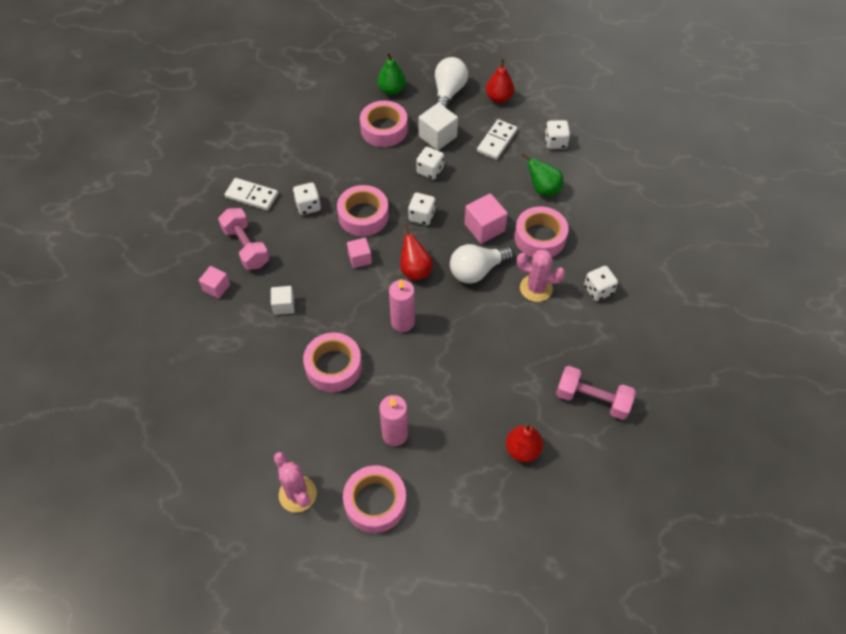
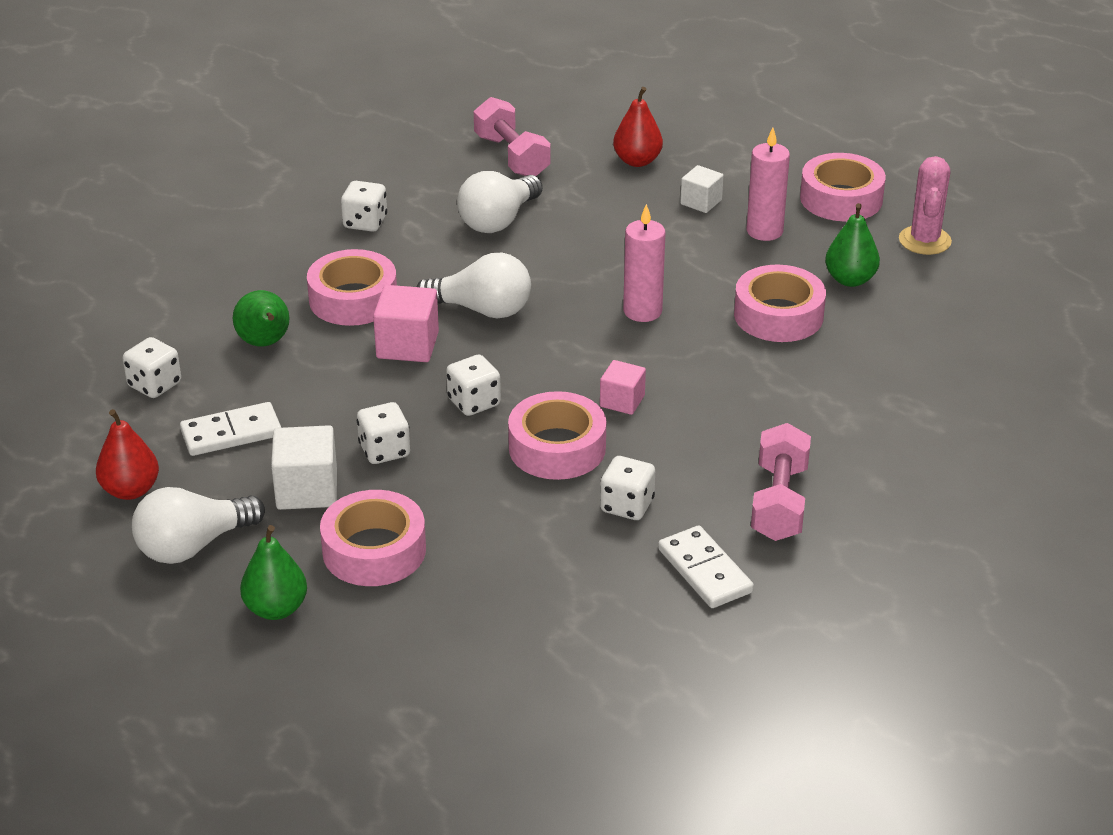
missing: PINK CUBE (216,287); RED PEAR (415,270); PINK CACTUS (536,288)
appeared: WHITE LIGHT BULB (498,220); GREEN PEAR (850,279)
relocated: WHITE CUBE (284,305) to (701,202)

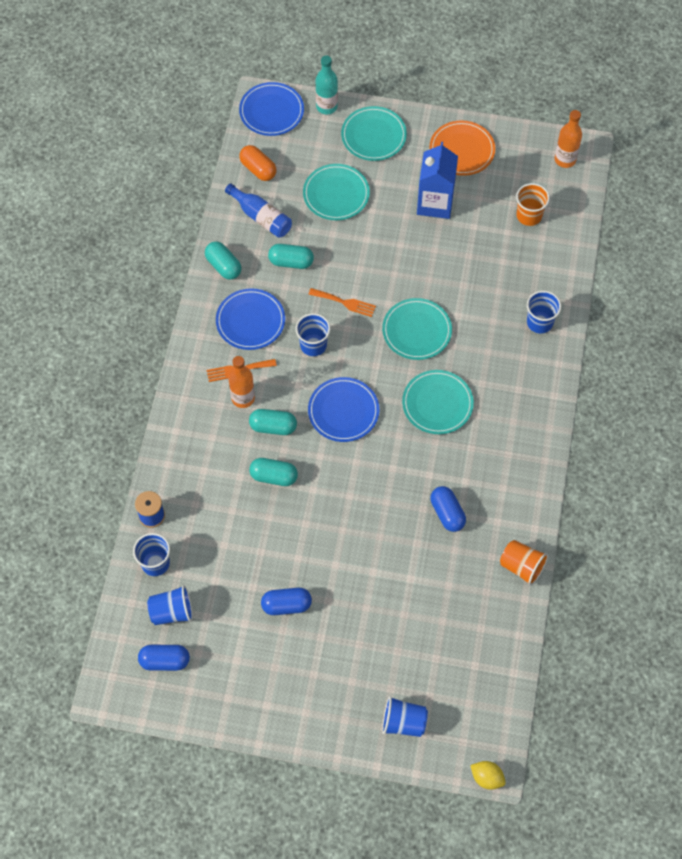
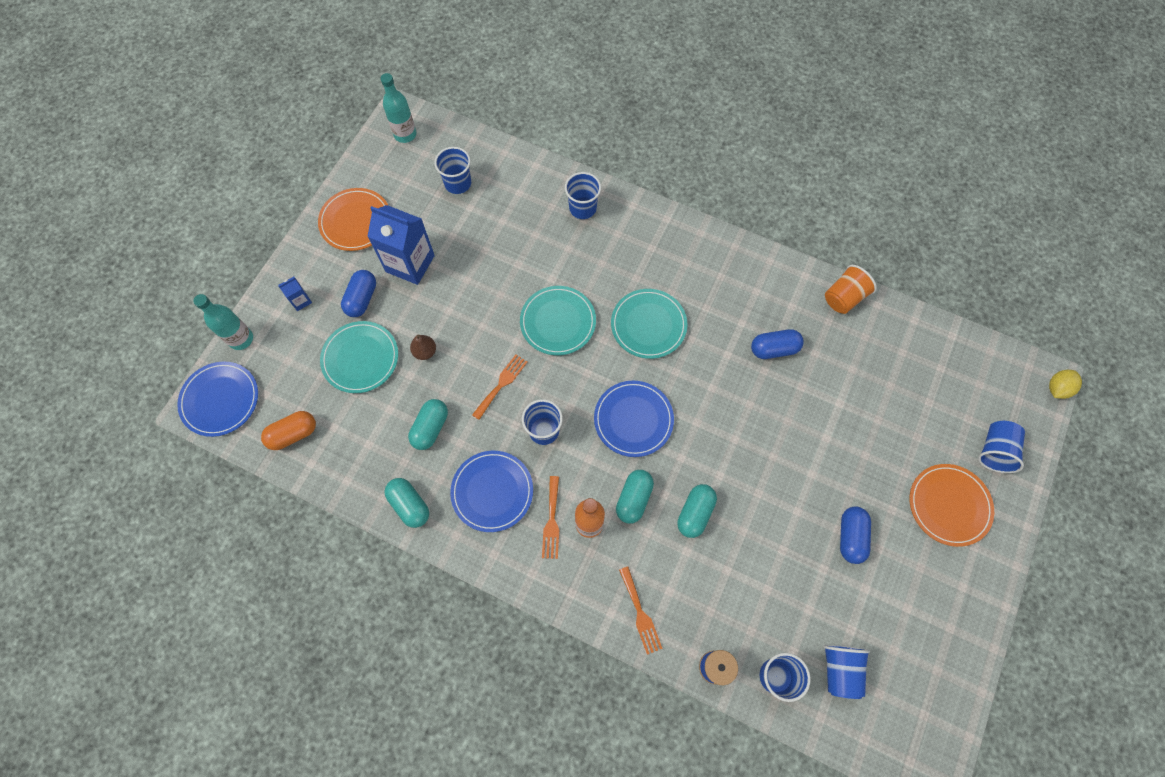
missing: BLUE BOTTLE (261,217)
appeared: BROWN PEAR (425,352); ORANGE FORK (640,613); ORANGE PLATE (949,505)
relocated: BLUE CAPSULE (165,661) to (362,299)
exchanged: TURQUOISE PLATE (373,135) to BLUE CARTON (301,301)
colour: ORANGE CUP (529,215) to BLUE CUP (458,183); ORANGE BOTTLE (565,159) to TURQUOISE BOTTLE (405,134)
spun: TURQUOISE CAPSULE (223,266) = (409,505) 75 degrees clockwise

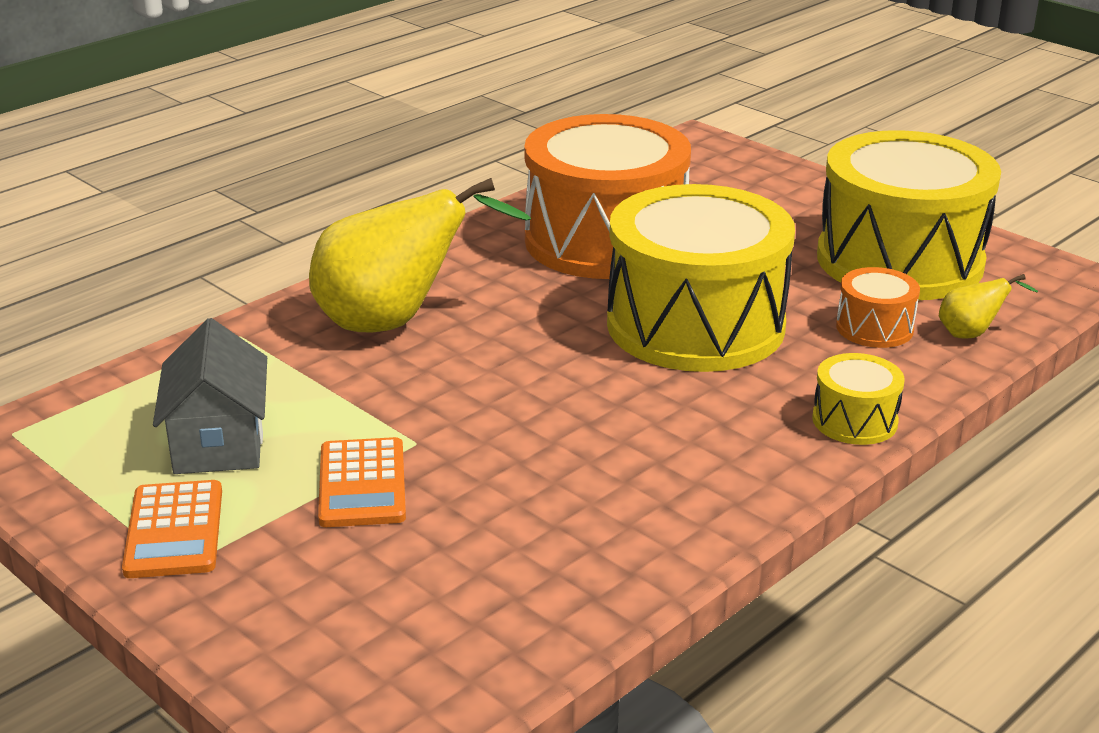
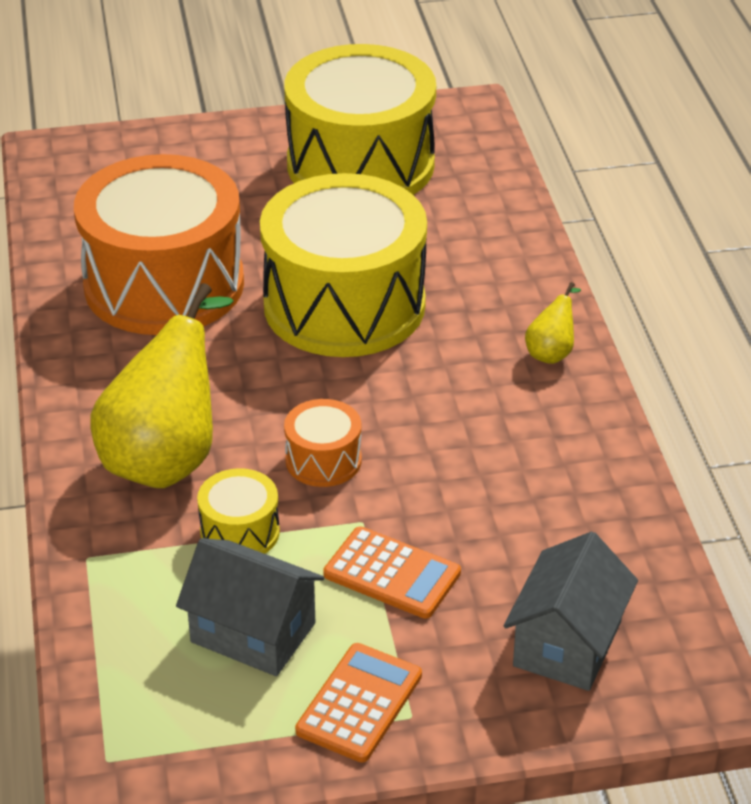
appeared: GREY HOUSE (567,644)
relocated: YELLOW DRUM (854,420) to (240,532); ORANGE DRUM (874,328) to (323,460); YELLOW PEAR (971,334) to (551,352)
spun: ORANGE CALCULATOR (174,530) = (359,703) 90 degrees counterclockwise

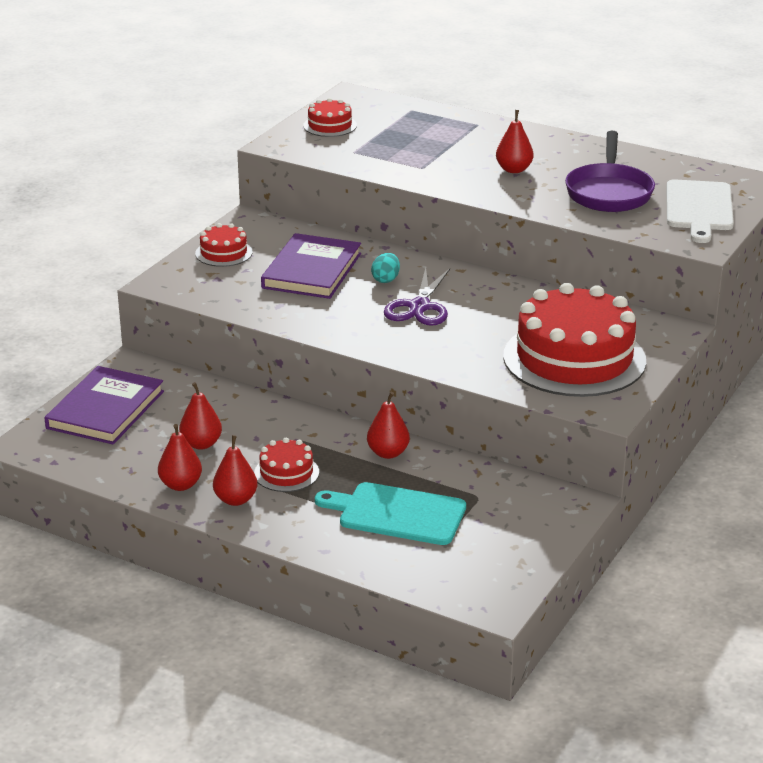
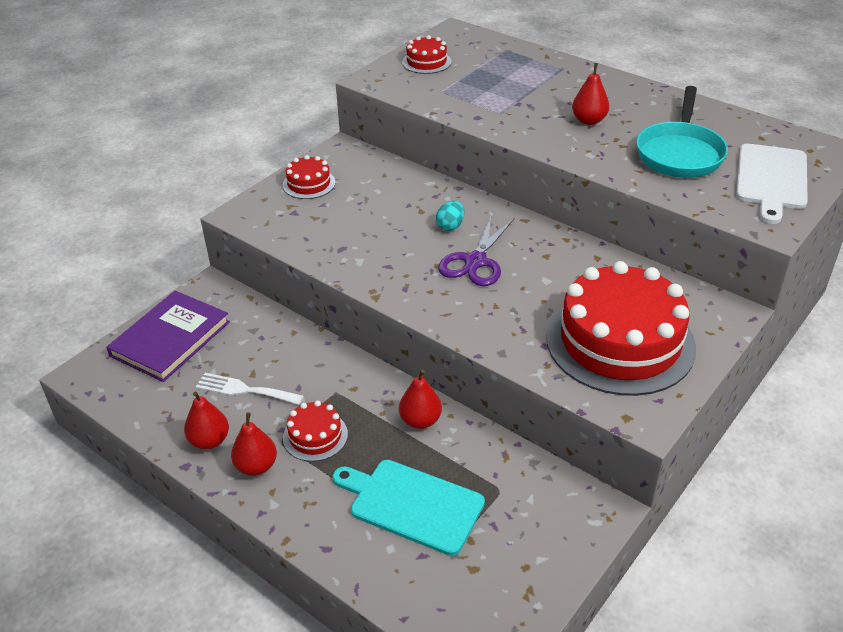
missing: PURPLE BOOK (311,271)
exchanged: RED PEAR (201,444) to WHITE FORK (244,390)
colour: PURPLE PAN (609,192) to TURQUOISE PAN (680,153)

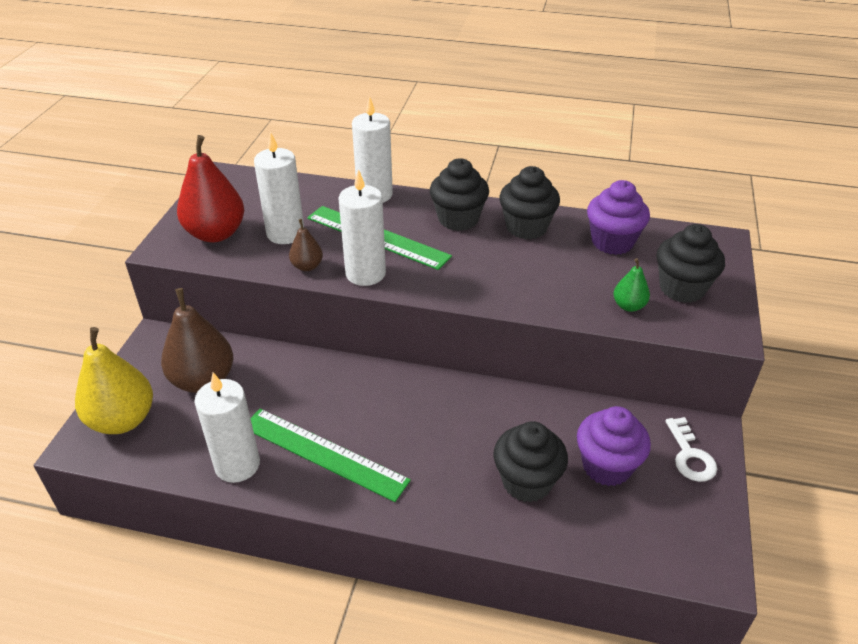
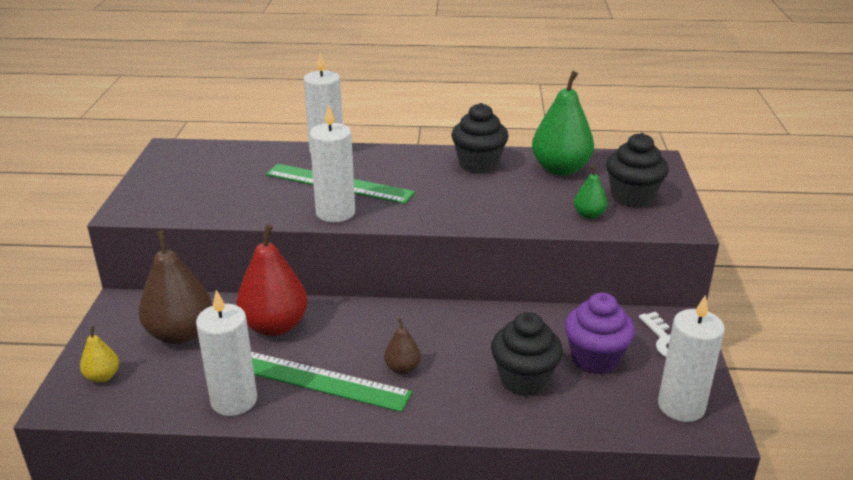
missing: BLACK CUPCAKE (458,219)
relocated: RED PEAR (216,234) to (275,326); WHITE CANDLE (285,233) to (681,406); BROWN PEAR (307,266) to (402,368)
exchanged: PURPLE CUPCAKE (612,242) to GREEN PEAR (560,169)
size: YELLOW PEAR (123,420) = (103,376) x0.49

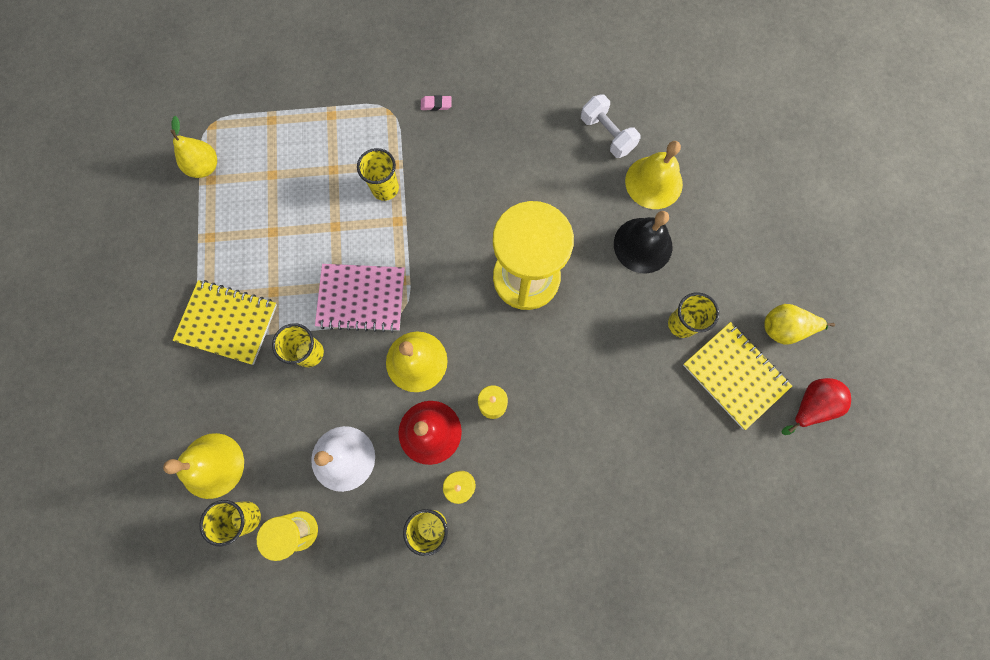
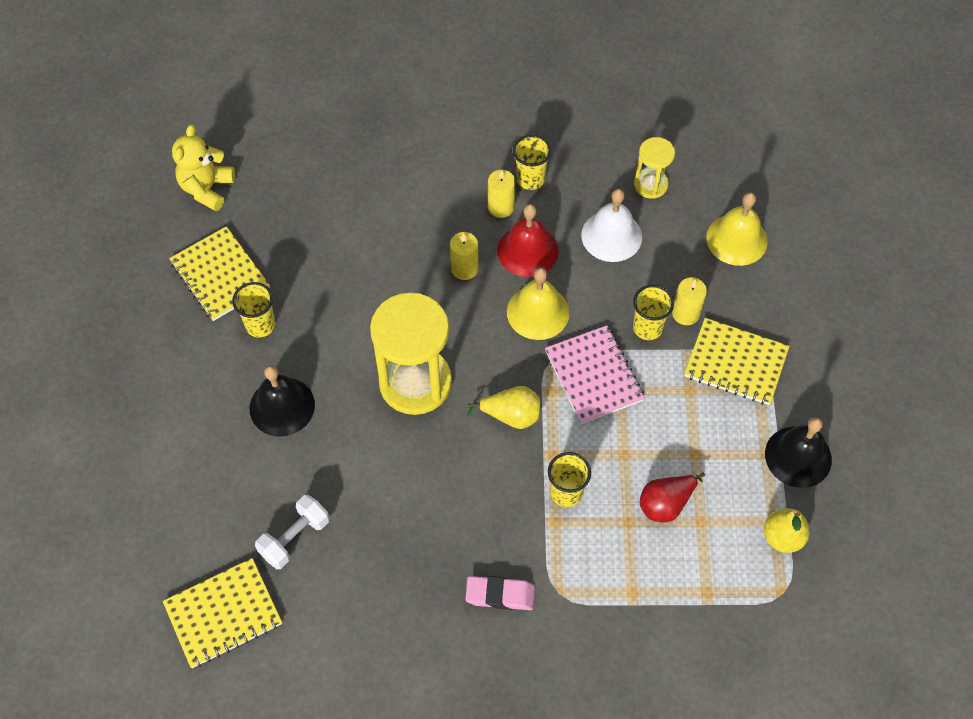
missing: YELLOW CUP (246,517); YELLOW BELL (653,182)
appeared: YELLOW NOTEBOOK (223,614); YELLOW TEDDY BEAR (207,188); YELLOW CANDLE (685,313); BLACK BELL (798,456)
relocated: YELLOW PEAR (784,328) to (511,415); RED PEAR (810,405) to (666,504)
spun: PINK NOTEBOOK (361,298) = (594,376) 60 degrees clockwise; WHITE DUMBBELL (607,134) = (295,538) 75 degrees clockwise
size: PINK ERASER (436,104) = (500,595) x1.72

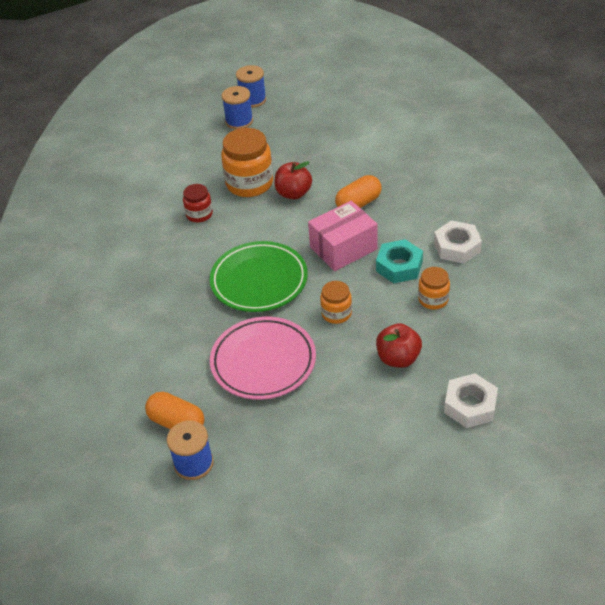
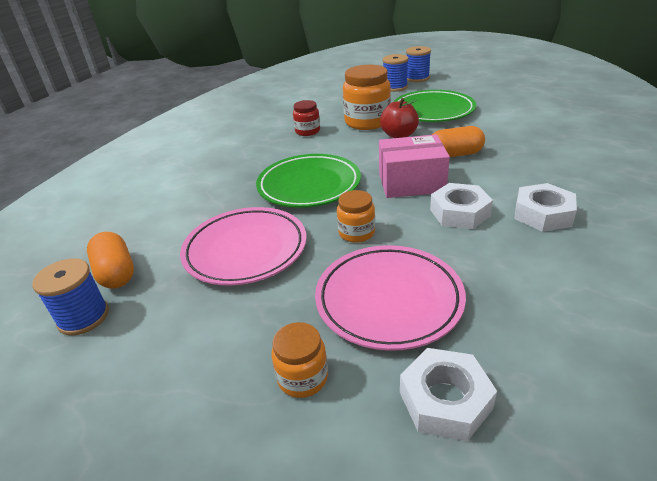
appeared: GREEN PLATE (433,111)
relocated: ORANGE JAR (433,299) to (302,378)
exchanged: RED APPLE (398,358) to PINK PLATE (388,300)
colour: TURQUOISE NUT (399,266) to WHITE NUT (459,213)

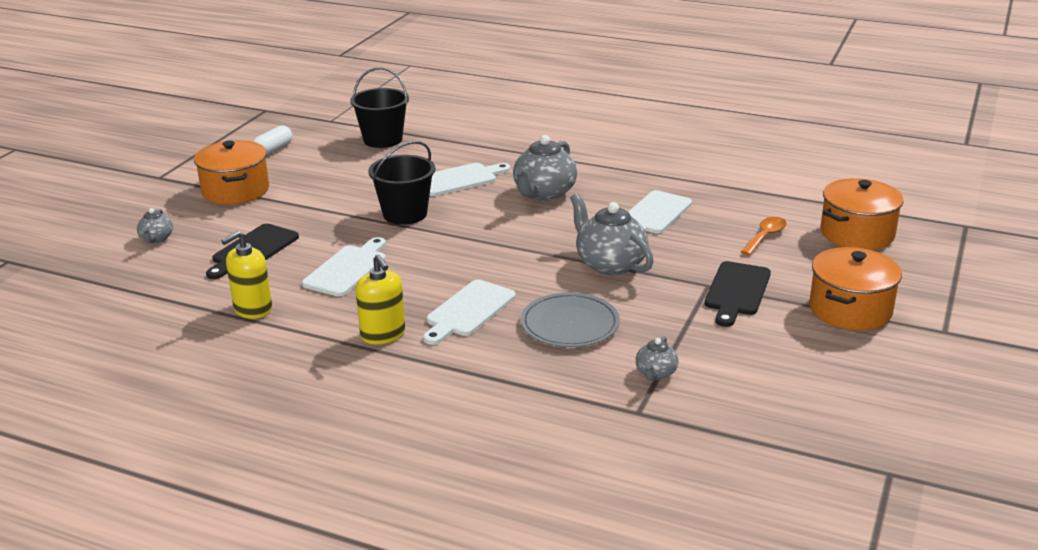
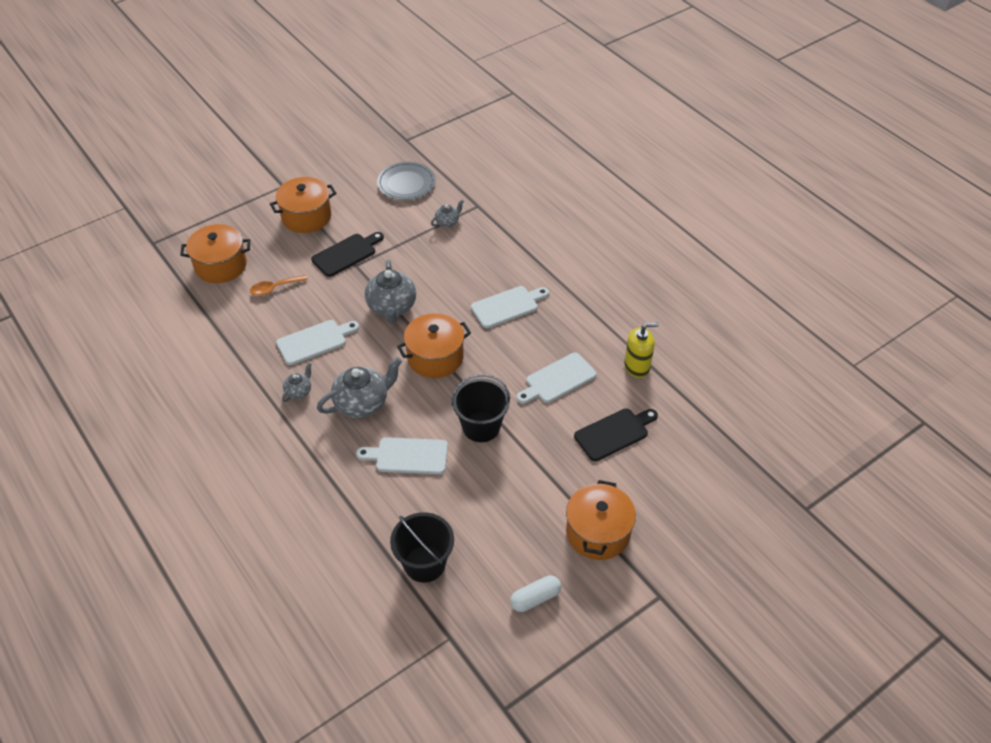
missing: YELLOW SOAP DISPENSER (383,335)
appeared: ORANGE POT (435,357)
relocated: GREY TEAPOT (156,239) to (299,391); GREY PLATE (570,324) to (406,183)

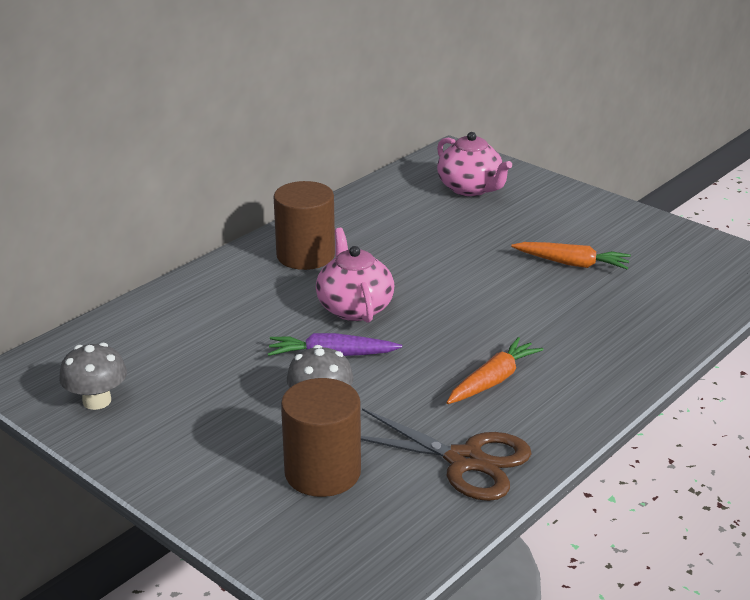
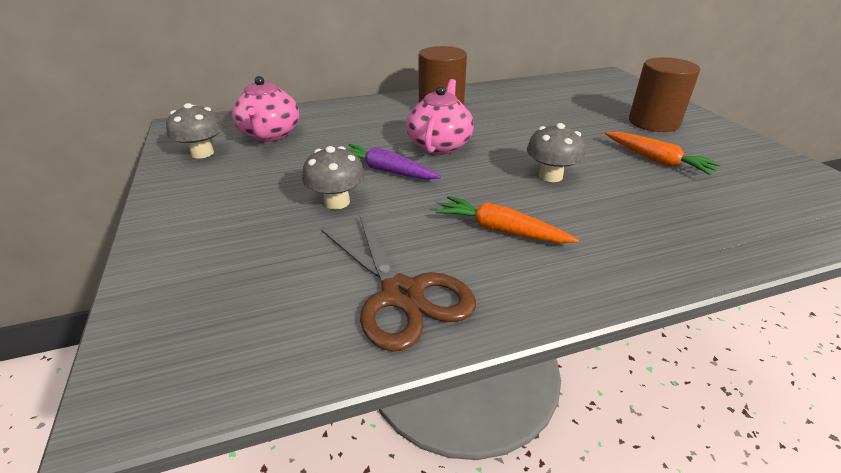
appeared: GREY MUSHROOM (550,176)
relocated: BROWN CYLINDER (322,472) to (653,122); PINK TEAPOT (470,188) to (270,135)
spun: ORANGE CARROT (493,380) = (500,230) 135 degrees counterclockwise

